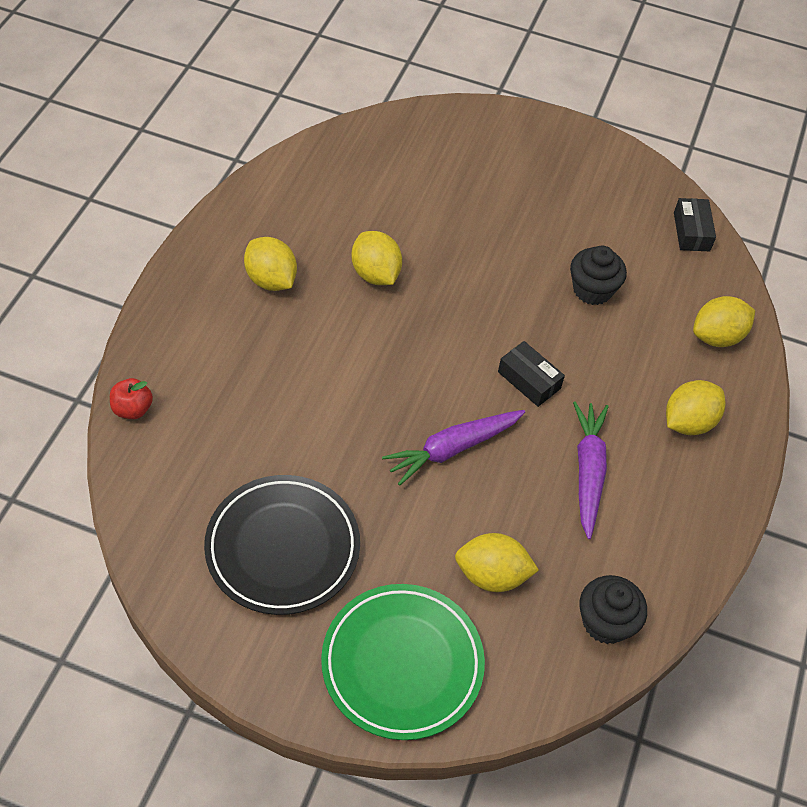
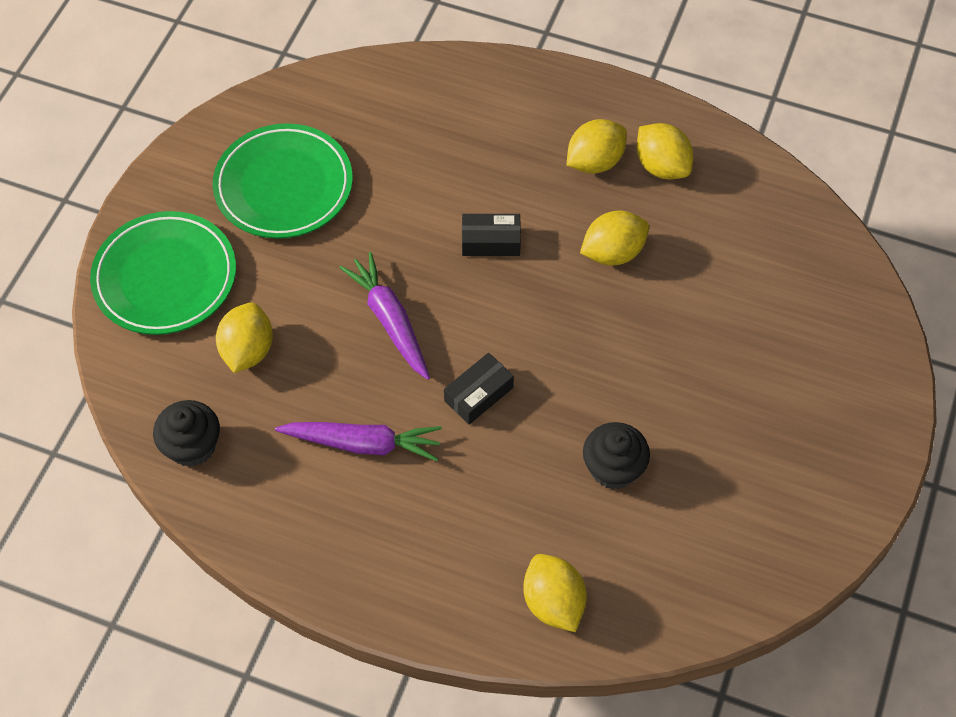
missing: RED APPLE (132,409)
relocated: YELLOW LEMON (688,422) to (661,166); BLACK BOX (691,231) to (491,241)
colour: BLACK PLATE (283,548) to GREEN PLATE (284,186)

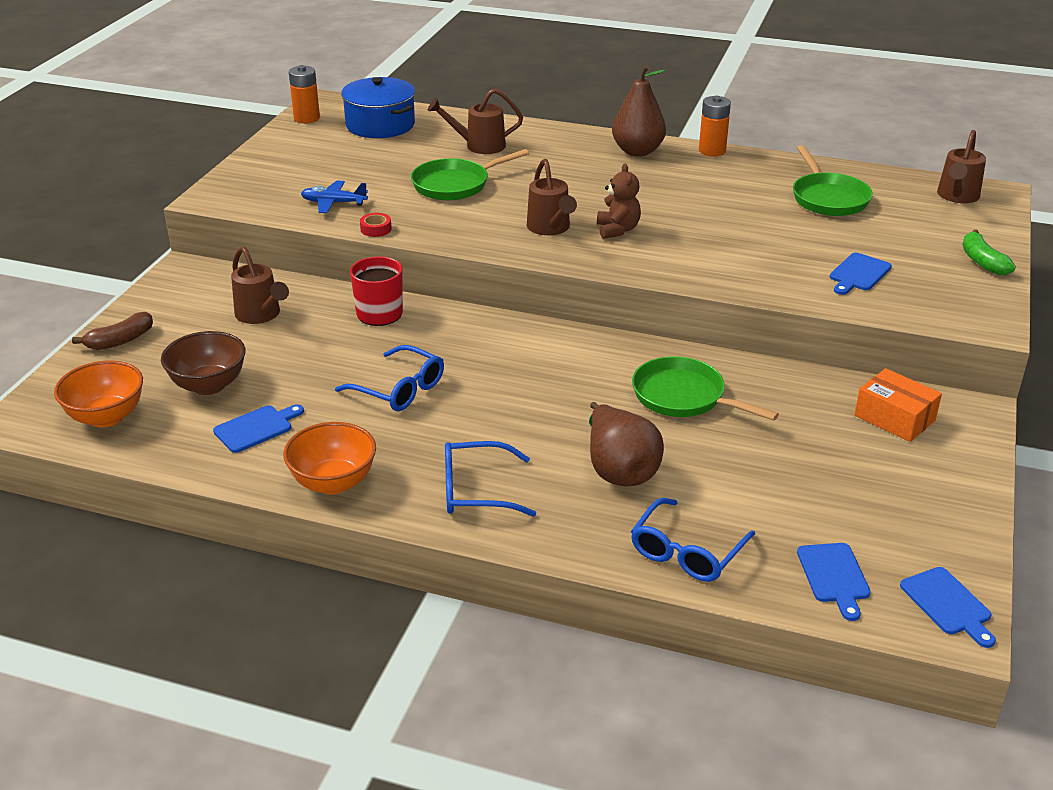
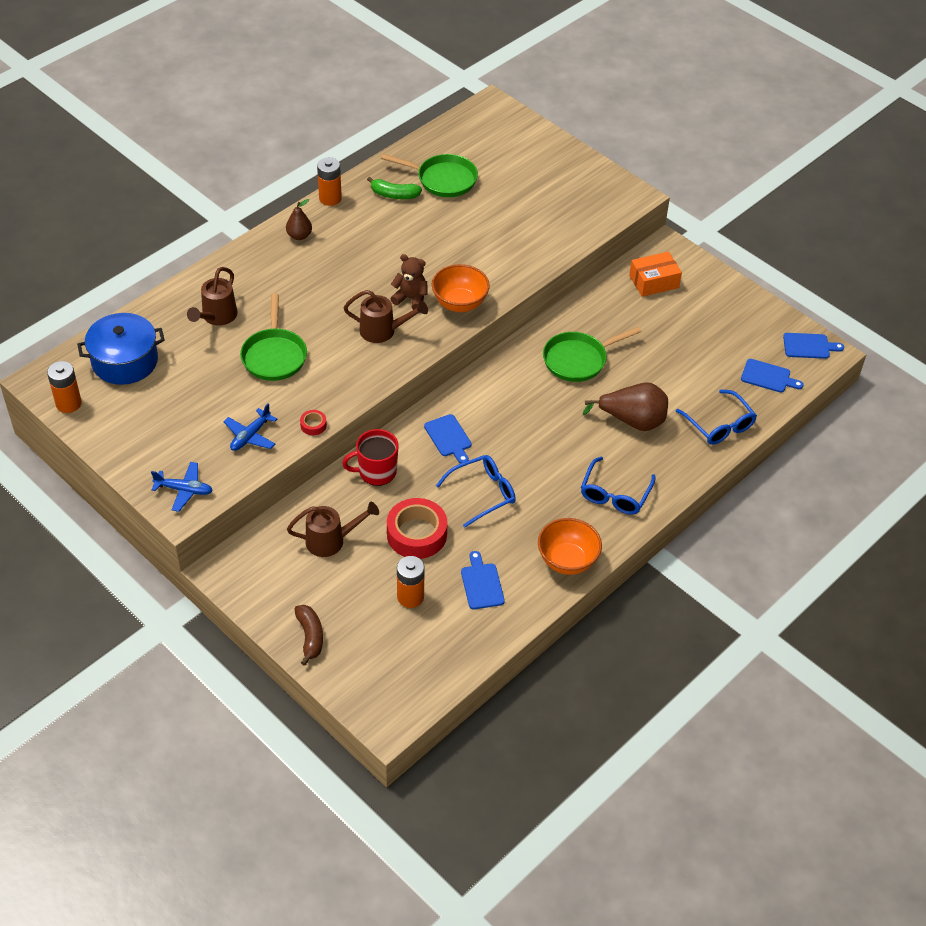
missing: BROWN WATERING CAN (957,196)
appeared: BLUE PLANE (184,490); RED TAPE (416,534)
relocated: ORANGE BOWL (106,417) to (459,303); BLUE CUTTING BOARD (858,274) to (449,438); GREEN BANANA (982,261) to (394,195)
exchanged: BROWN BOWL (209,385) to ORANGE BATTERY (410,597)
size: BROWN PEAR (637,151) = (299,236) x0.57

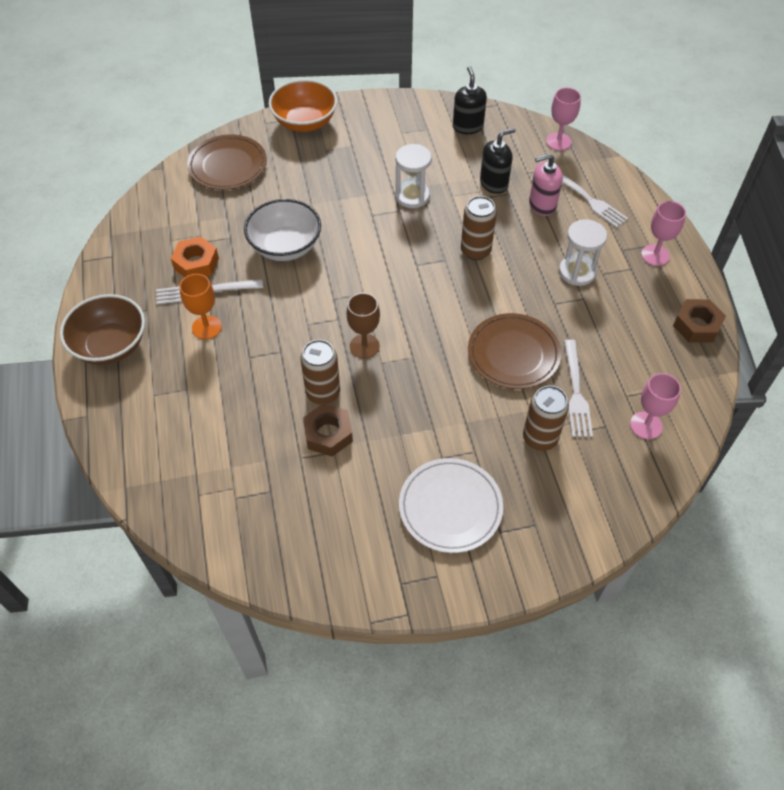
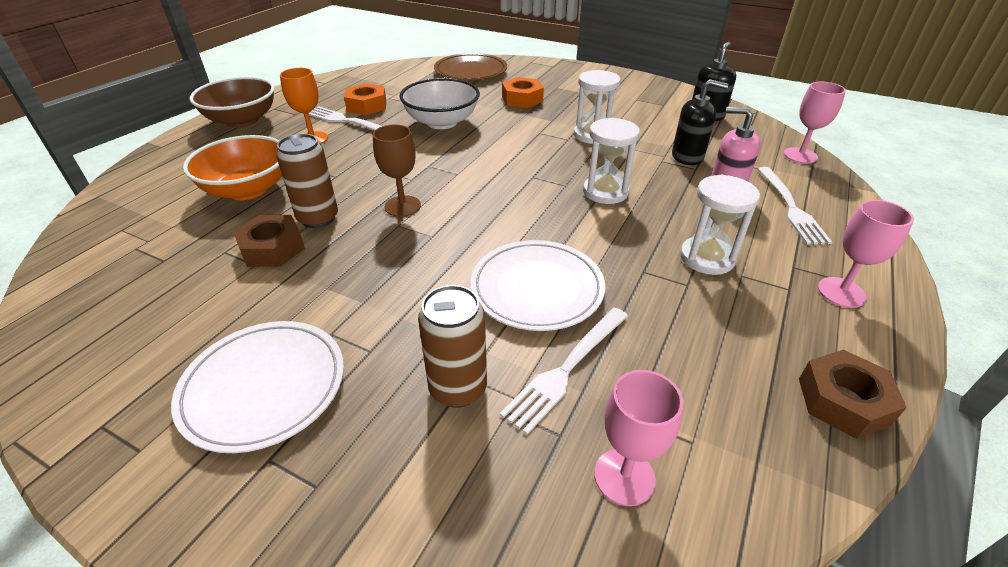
appeared: ORANGE NUT (522,99)
relocated: ORANGE BOWL (305,122) to (248,190)
exchanged: BROWN CAN (475,251) to WHITE HOURGLASS (605,192)
colour: BROWN PLATE (513,354) to WHITE PLATE (537,288)

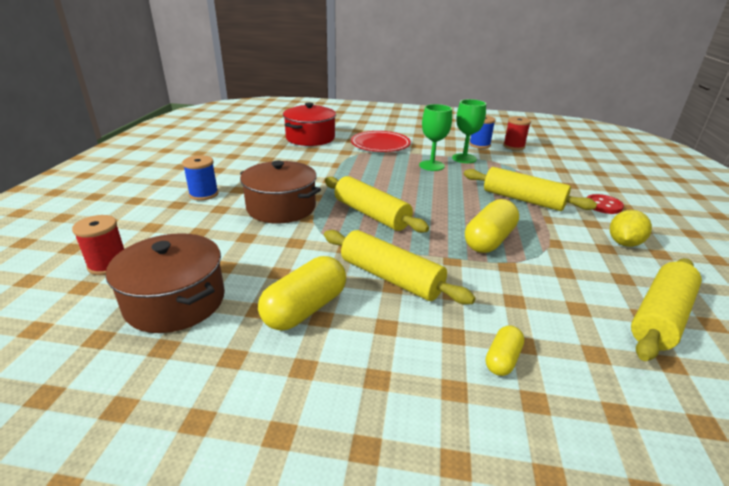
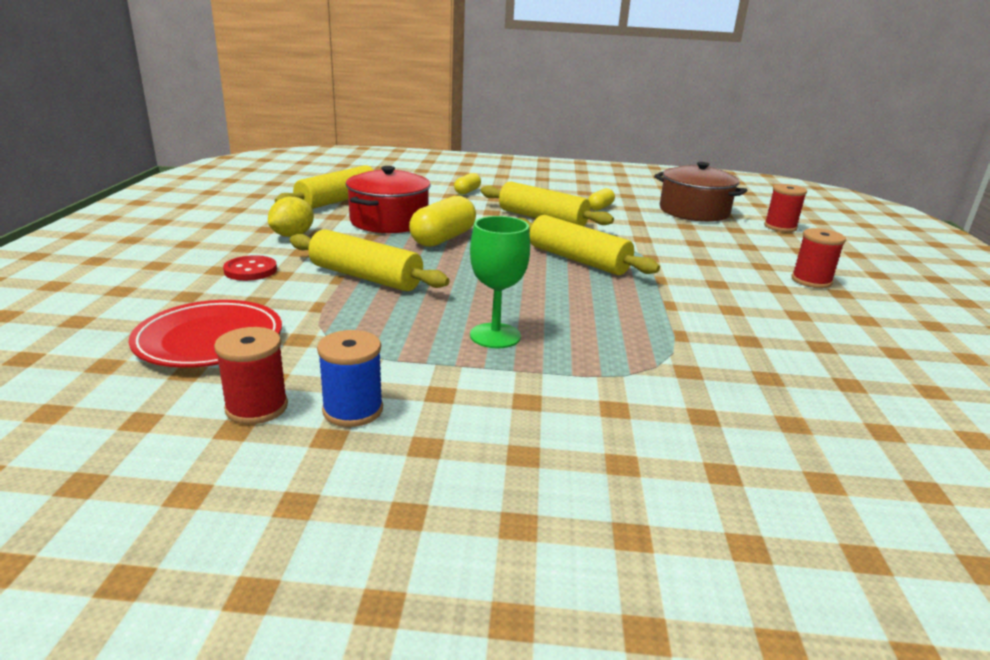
missing: BROWN POT (281,207); GREEN GOBLET (464,158)
relocated: RED POT (310,138) to (389,221); RED PLATE (380,145) to (209,340)
colour: BLUE SPOOL (204,194) to RED SPOOL (811,281)
size: YELLOW CAPSULE (305,309) = (600,207) x0.54

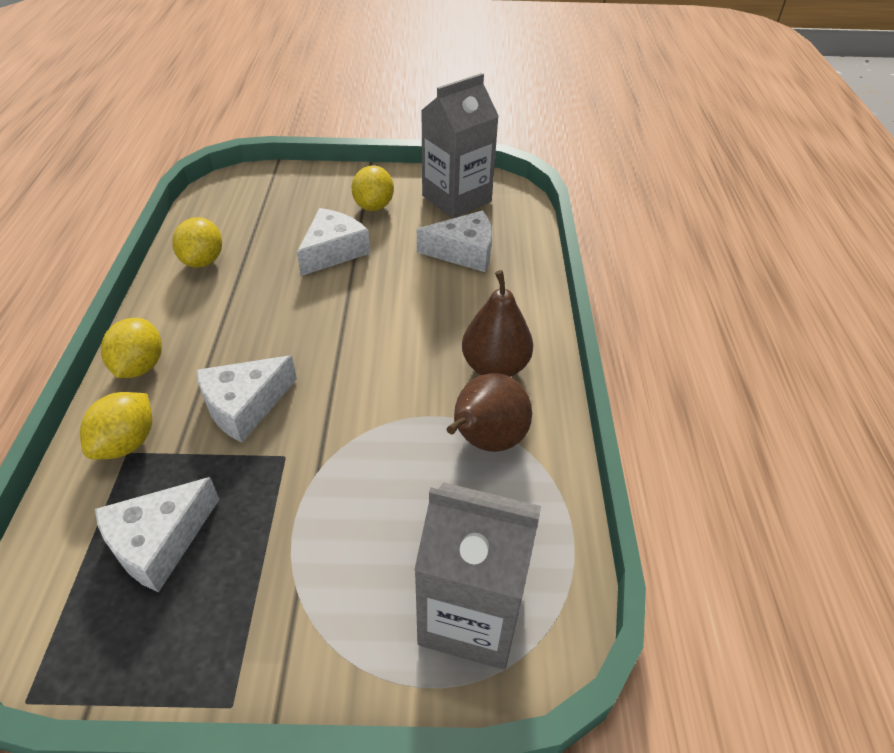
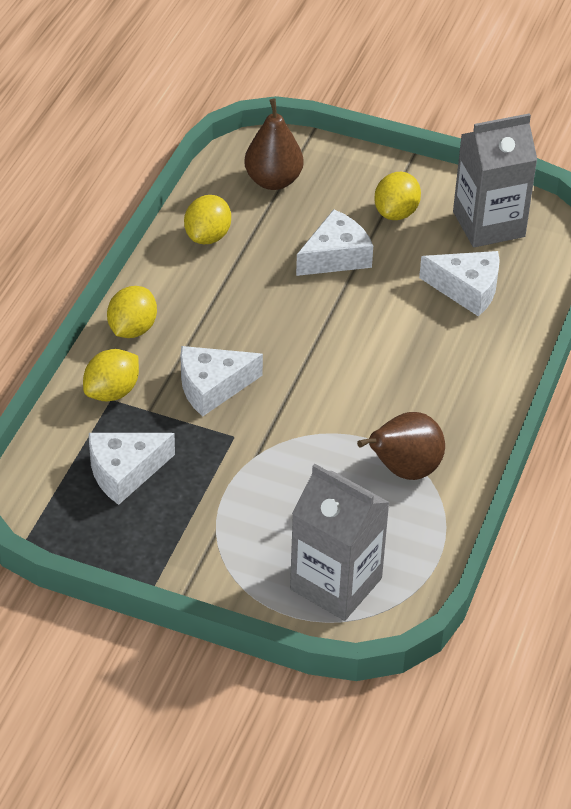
relocated: BROWN PEAR (495,367) to (273,181)

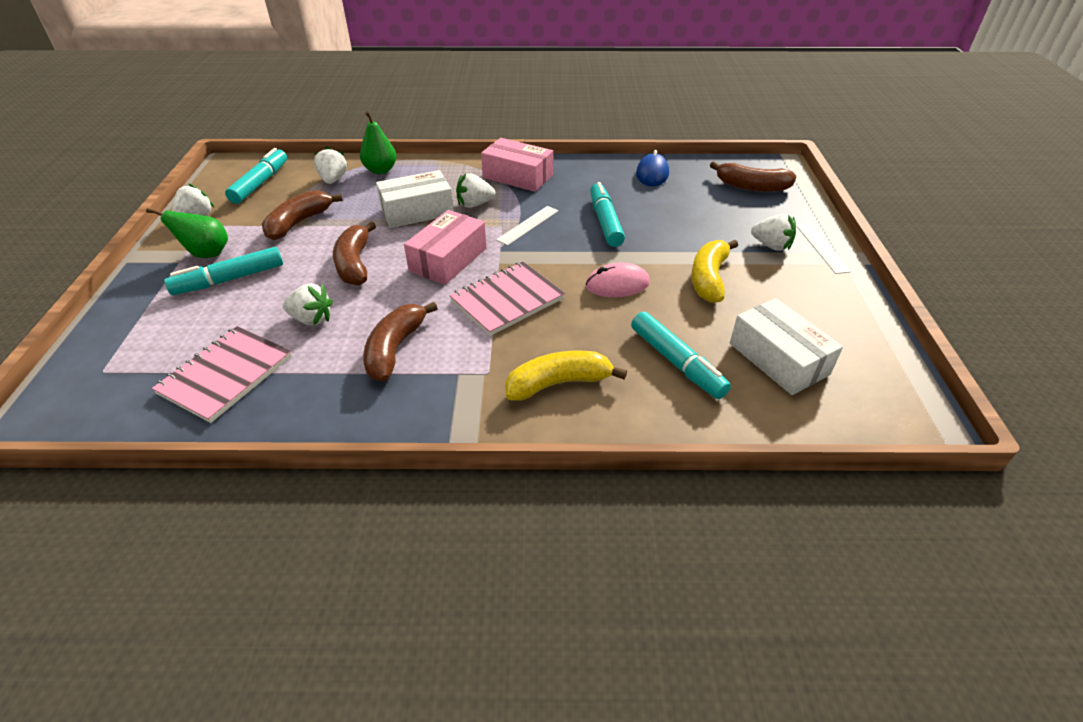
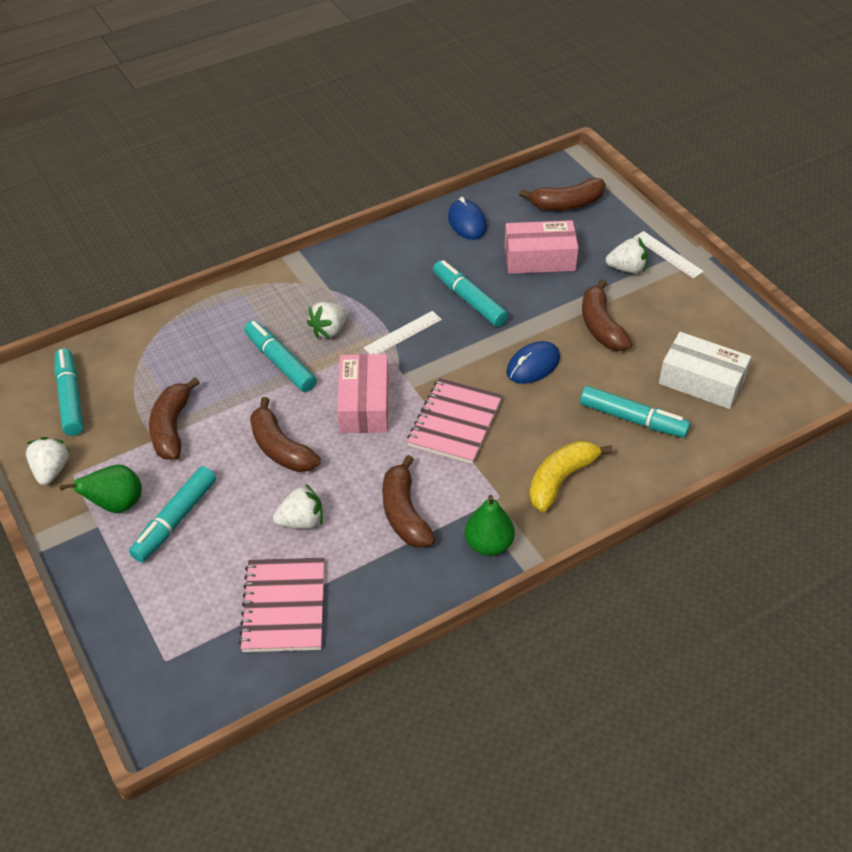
missing: WHITE STRAWBERRY (333,180)
relocated: GREEN PEAR (380,170) to (488,544); PINK BOX (517,176) to (539,258)
exchanged: WHITE BOX (417,211) to TURQUOISE MARKER (280,362)
colour: PINK MOUSE (617,284) to BLUE MOUSE (533,365); YELLOW BANANA (708,278) to BROWN BANANA (601,326)
spun: WHITE RULER (528,225) = (403,334) 45 degrees clockwise

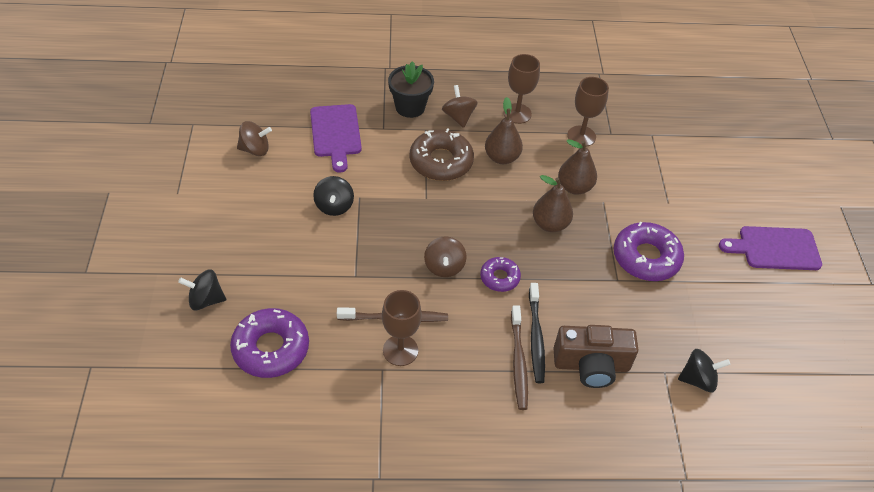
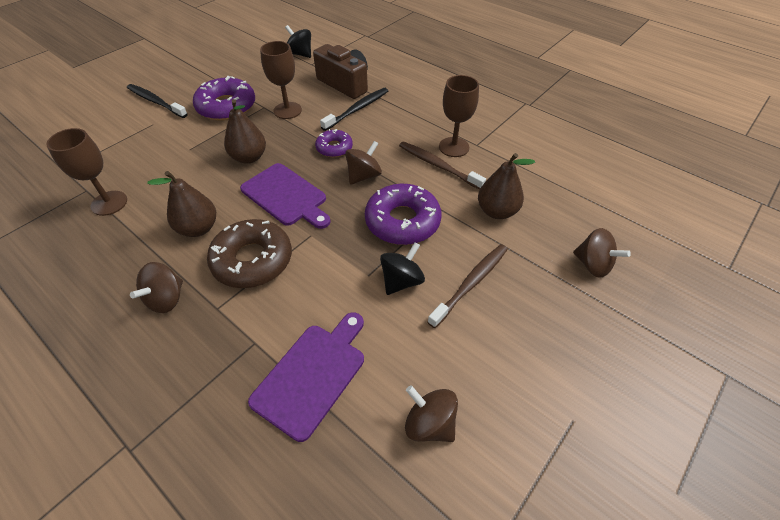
missing: BLACK FLOWER POT (410,107)
appeared: BLACK TOOTHBRUSH (155,101)
relocated: PURPLE DONUT (271,348) to (402,221); BROWN GOBLET (517,113) to (287,110); BROWN TOOTHBRUSH (518,362) to (471,283); BROWN PEAR (574,187) to (497,211); PURPLE CUTTING BOARD (775,248) to (286,196)
colour: BLACK SPINNING TOP (206,300) to BROWN SPINNING TOP (593,265)

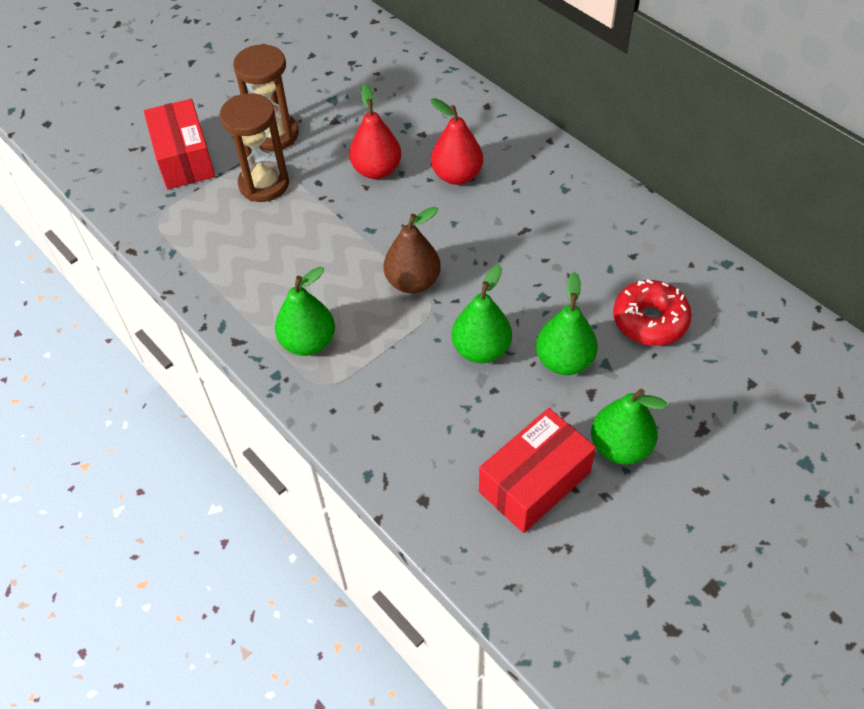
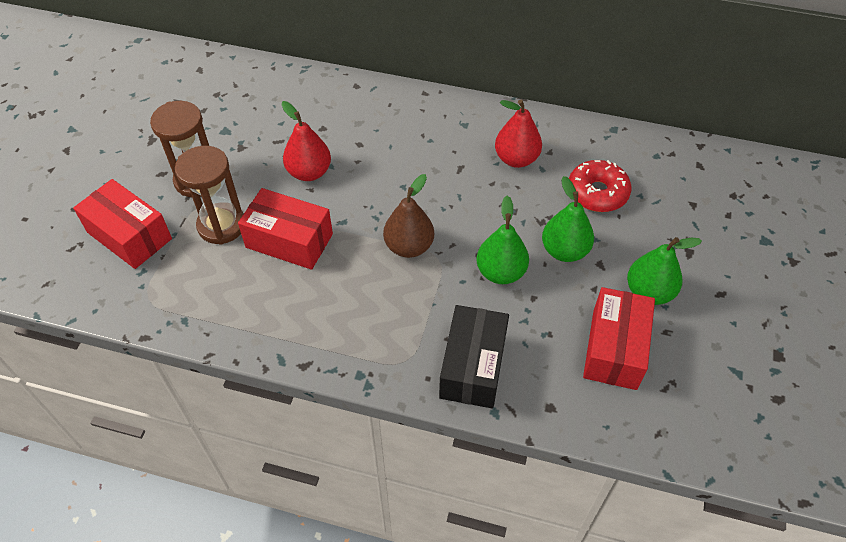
missing: GREEN PEAR (308,342)
appeared: RED BOX (289,240); BLACK BOX (473,366)
relocated: RED PEAR (457,176) to (516,159)

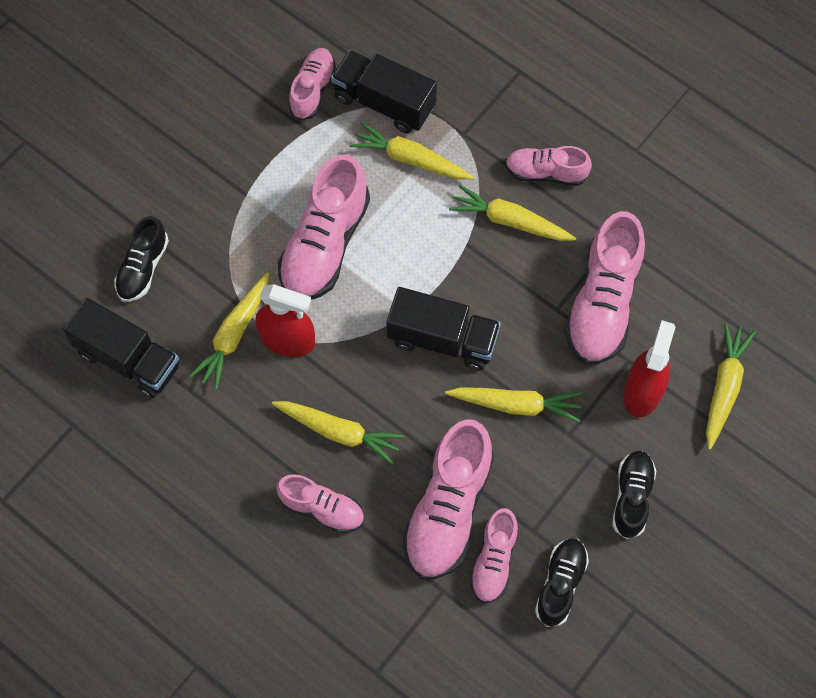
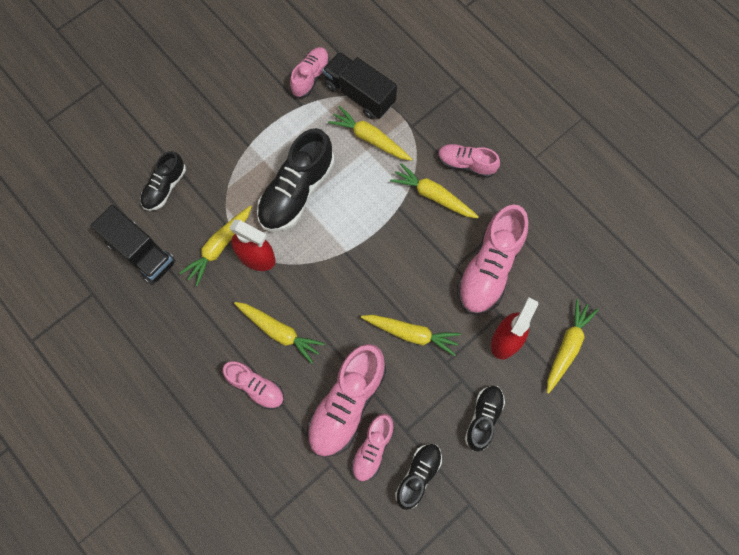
missing: BLACK TRUCK (442,339)
colour: PINK SHOE (325,245) to BLACK SHOE (297,191)

